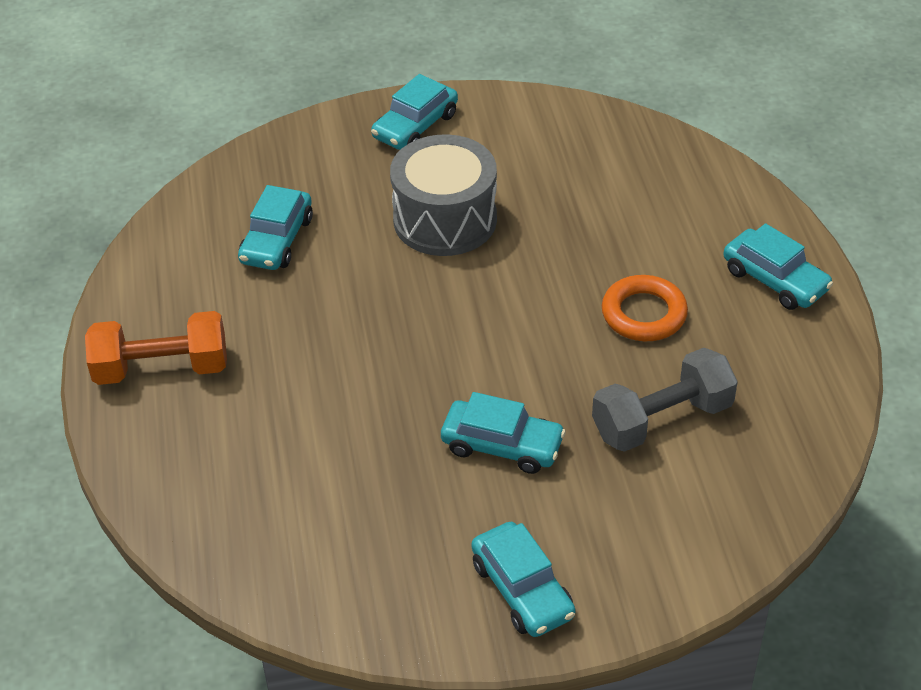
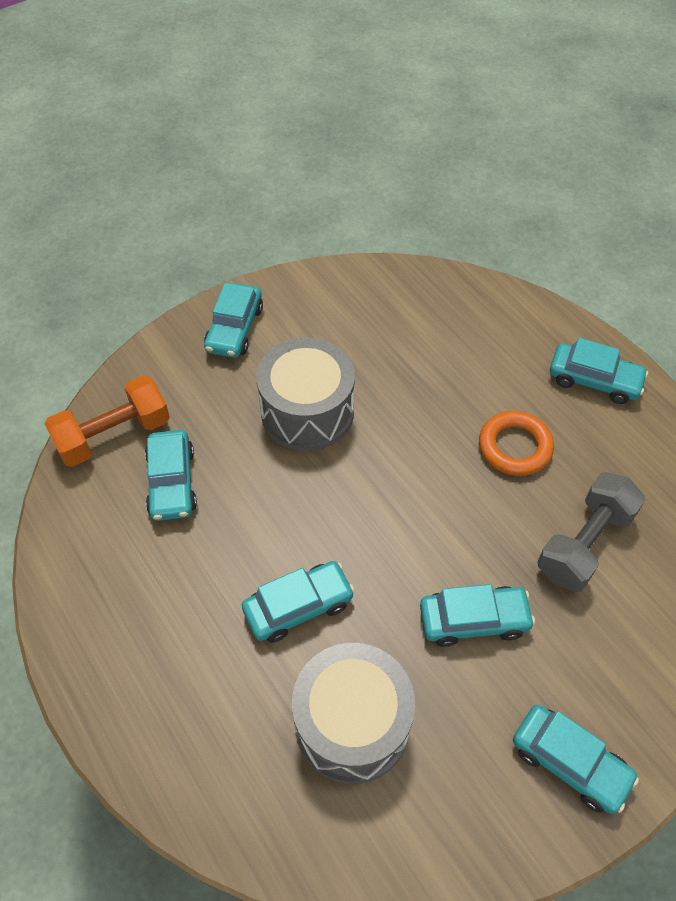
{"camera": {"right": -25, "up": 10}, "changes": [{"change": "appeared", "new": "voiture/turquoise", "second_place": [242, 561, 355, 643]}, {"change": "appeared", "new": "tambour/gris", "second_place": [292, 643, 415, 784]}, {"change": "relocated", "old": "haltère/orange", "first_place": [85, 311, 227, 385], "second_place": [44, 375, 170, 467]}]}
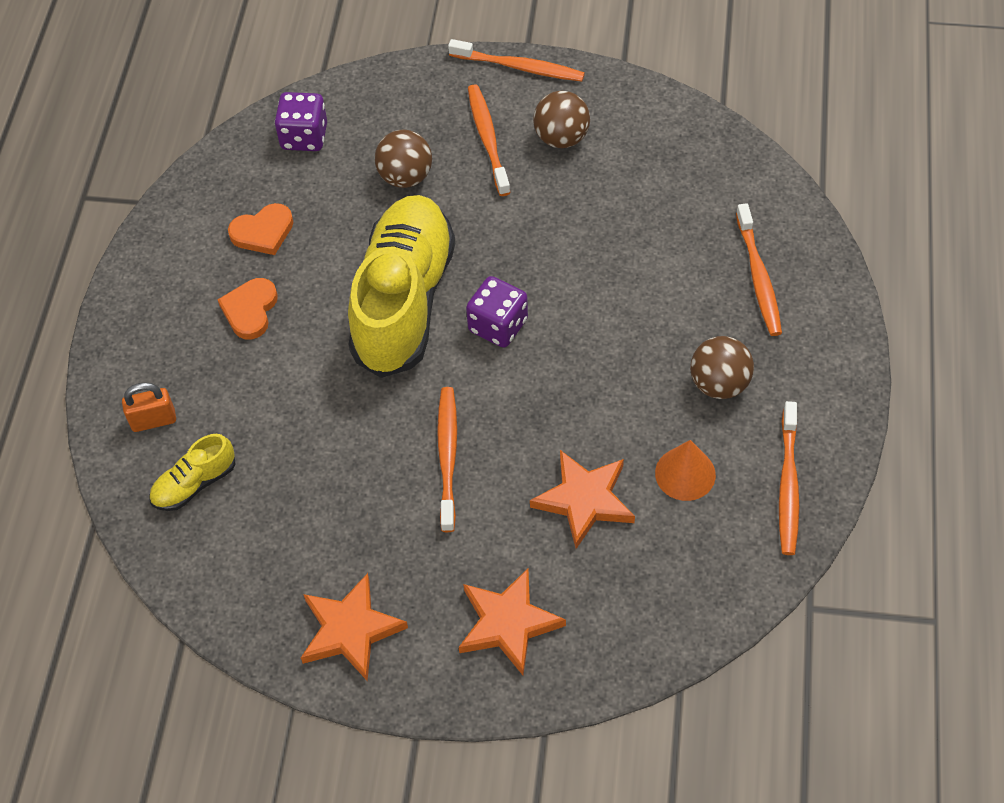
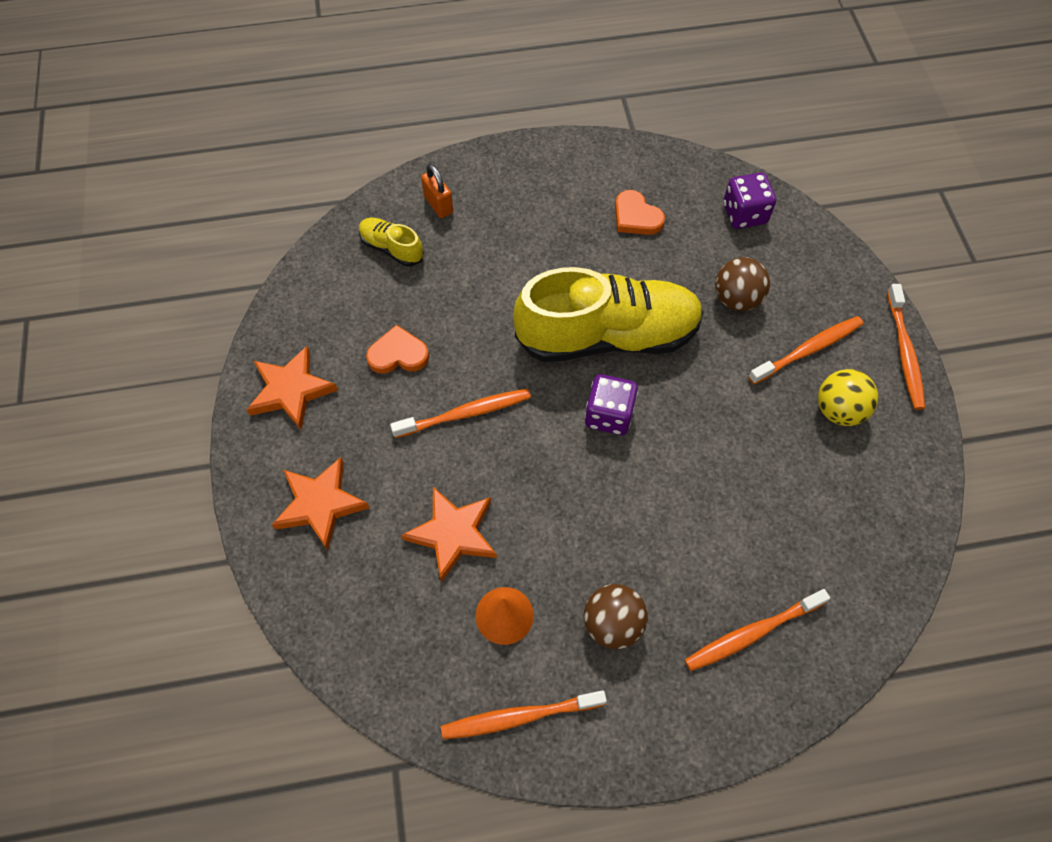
{"camera": {"right": 70, "up": 5}, "changes": [{"change": "relocated", "old": "cœur/orange", "first_place": [217, 278, 278, 340], "second_place": [366, 325, 429, 374]}, {"change": "colour", "old": "balle/marron", "new": "balle/jaune", "first_place": [533, 91, 590, 148], "second_place": [818, 369, 878, 426]}]}
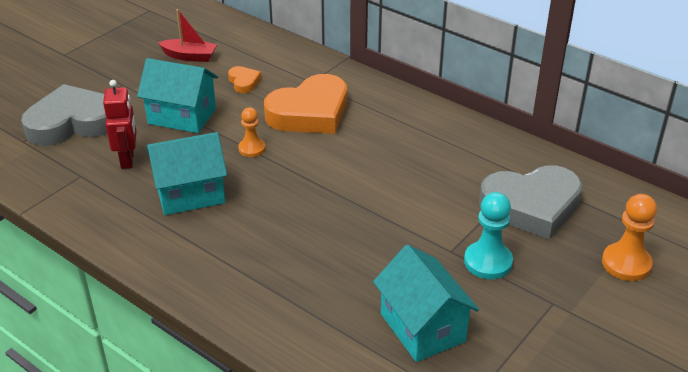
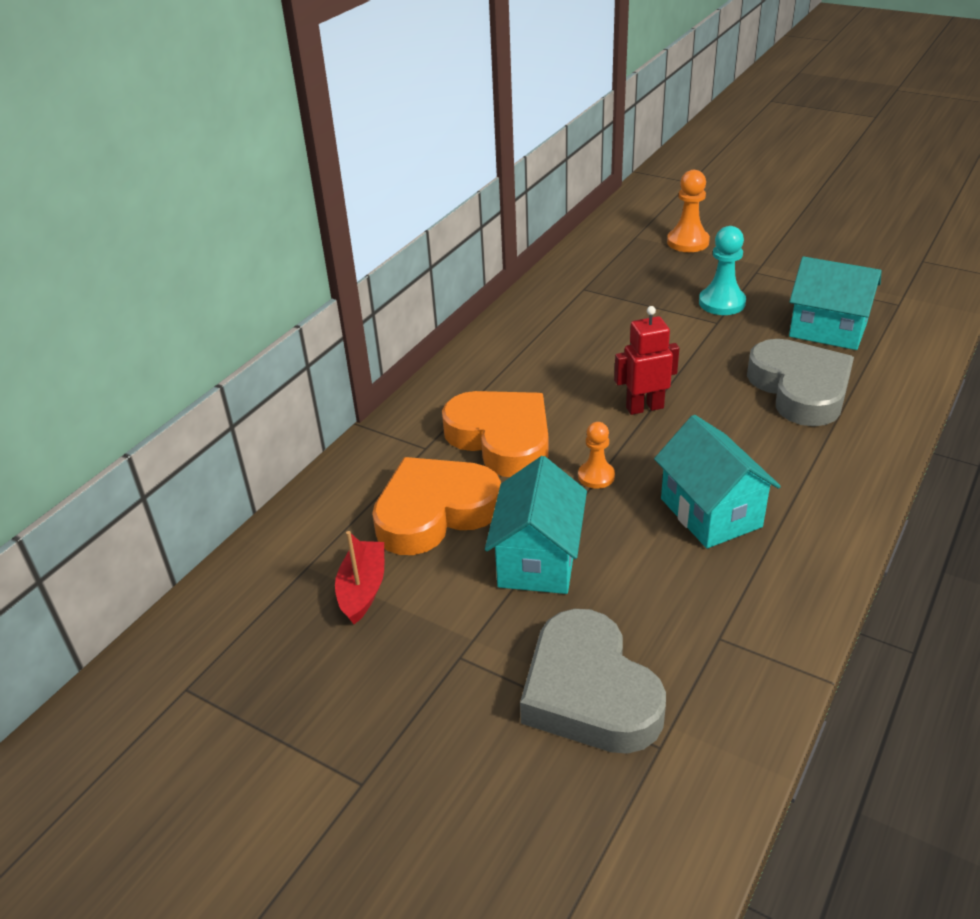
{"camera": {"right": -95, "up": 0}, "changes": [{"change": "relocated", "old": "robot/rouge", "first_place": [103, 80, 137, 169], "second_place": [614, 306, 679, 415]}, {"change": "relocated", "old": "cœur/gris", "first_place": [479, 165, 582, 239], "second_place": [747, 339, 854, 426]}, {"change": "spun", "old": "maison/turquoise", "first_place": [373, 245, 479, 362], "second_place": [789, 256, 882, 350], "degrees": 60}, {"change": "size", "old": "cœur/orange", "first_place": [228, 66, 261, 93], "second_place": [372, 457, 501, 555], "factor": 2.27}]}
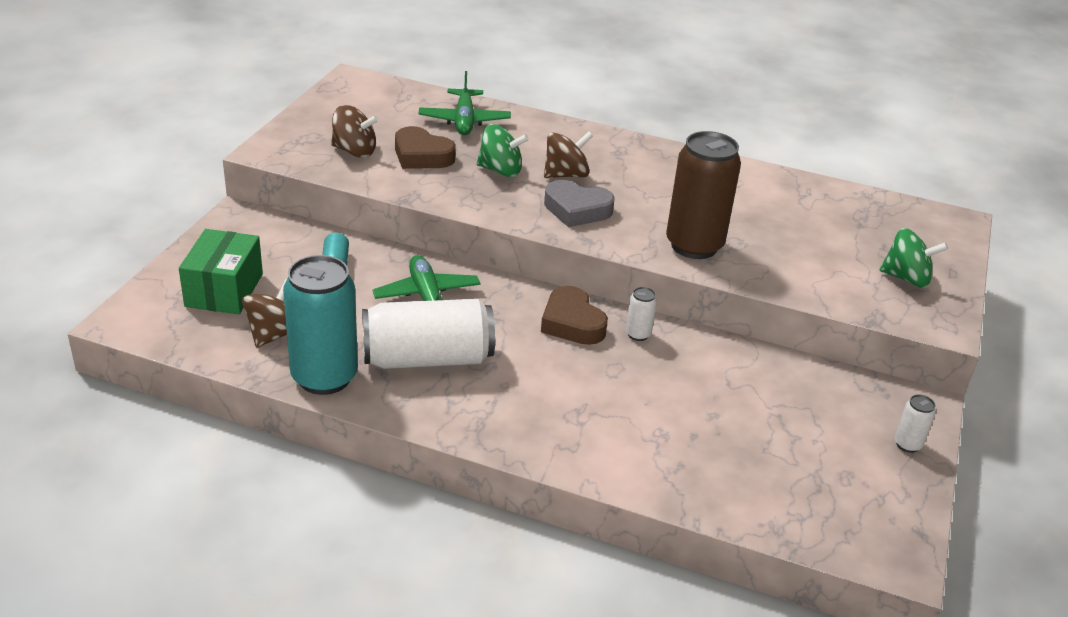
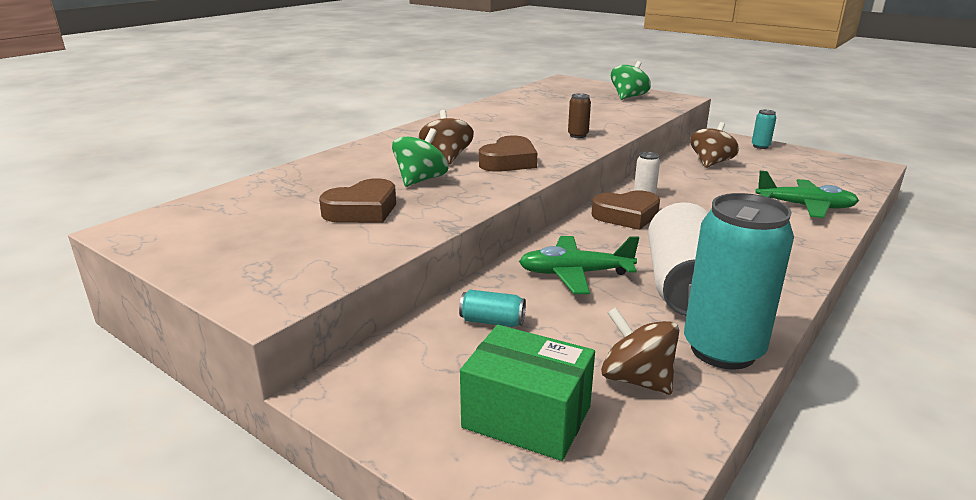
{"camera": {"right": -70, "up": -10}, "changes": [{"change": "relocated", "old": "toupie/marron", "first_place": [331, 105, 379, 158], "second_place": [690, 122, 739, 168]}, {"change": "relocated", "old": "avion/vert", "first_place": [419, 71, 511, 135], "second_place": [755, 171, 859, 218]}, {"change": "colour", "old": "cœur/gris", "new": "cœur/marron", "first_place": [544, 180, 615, 227], "second_place": [479, 135, 537, 172]}, {"change": "colour", "old": "canette/blanc", "new": "canette/turquoise", "first_place": [895, 394, 936, 453], "second_place": [752, 110, 776, 149]}, {"change": "size", "old": "canette/marron", "first_place": [666, 131, 741, 259], "second_place": [568, 93, 591, 138], "factor": 0.43}]}
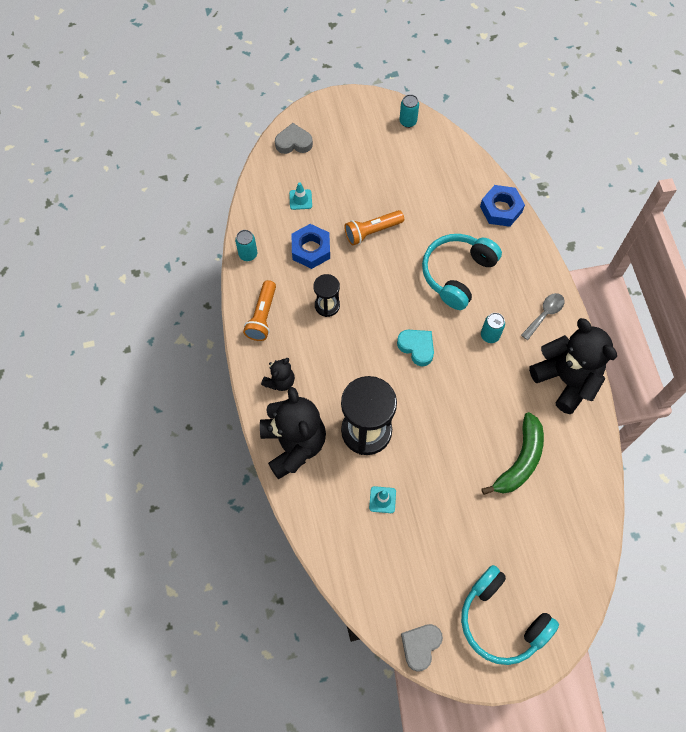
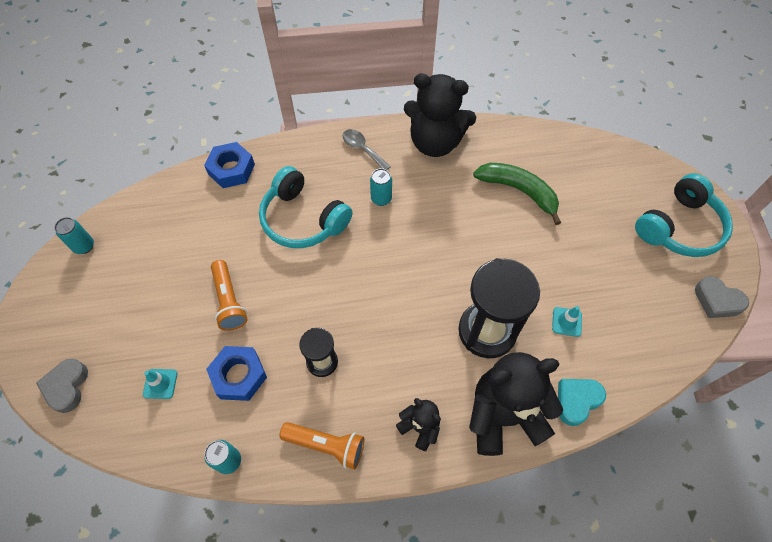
{"camera": {"right": -85, "up": -5}, "changes": [{"change": "relocated", "old": "cœur/turquoise", "first_place": [397, 330, 434, 366], "second_place": [558, 379, 606, 426]}, {"change": "spun", "old": "ours en peluche/noir", "first_place": [529, 318, 617, 414], "second_place": [404, 74, 476, 157], "degrees": -135}]}
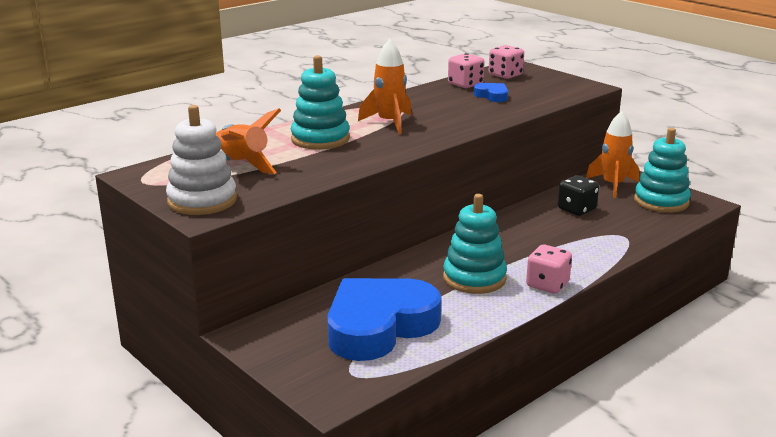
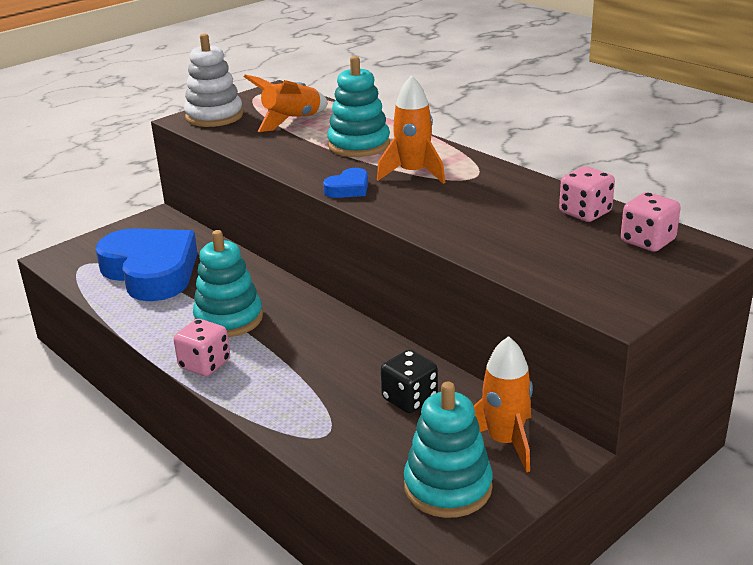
{"camera": {"right": 90, "up": 5}, "changes": [{"change": "relocated", "old": "cœur/bleu", "first_place": [473, 83, 508, 102], "second_place": [323, 168, 368, 198]}]}
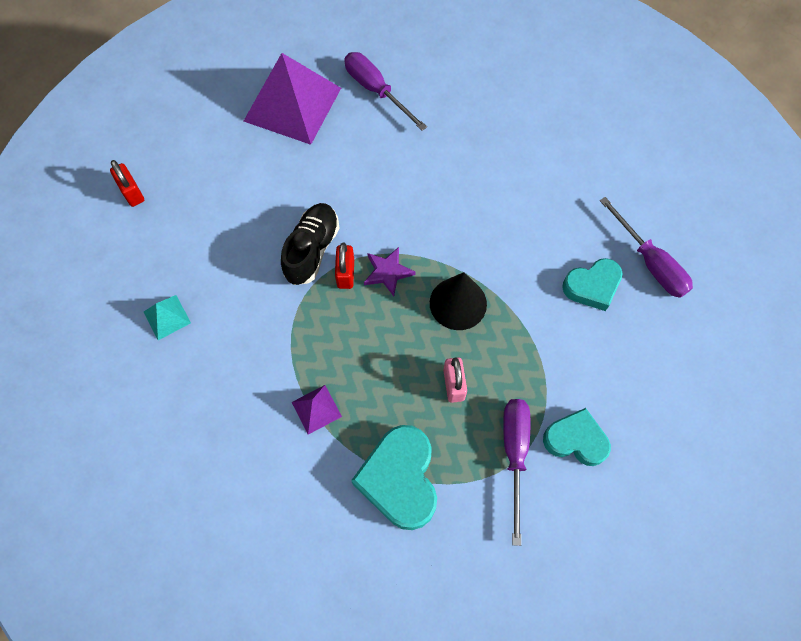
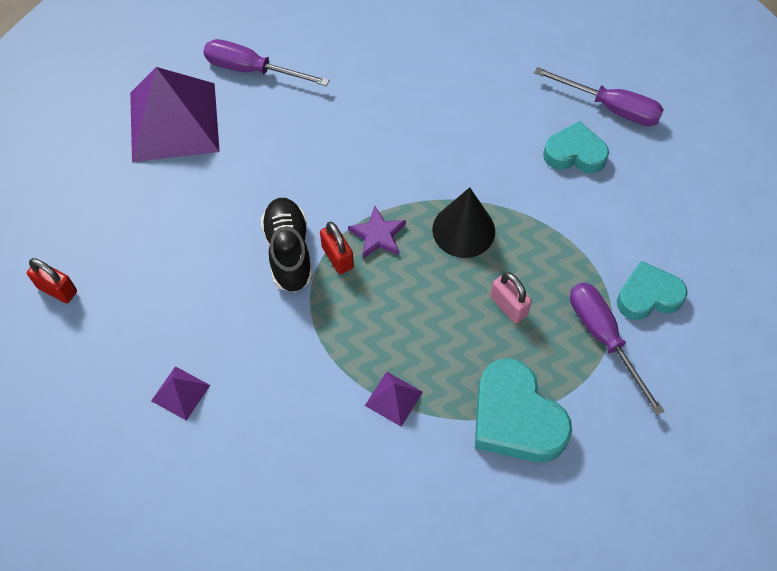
{"camera": {"right": -30, "up": -5}, "changes": [{"change": "colour", "old": "pyramide/turquoise", "new": "pyramide/violet", "first_place": [144, 295, 191, 340], "second_place": [151, 366, 210, 421]}, {"change": "spun", "old": "cœur/turquoise", "first_place": [562, 258, 622, 311], "second_place": [543, 121, 609, 174], "degrees": -120}]}
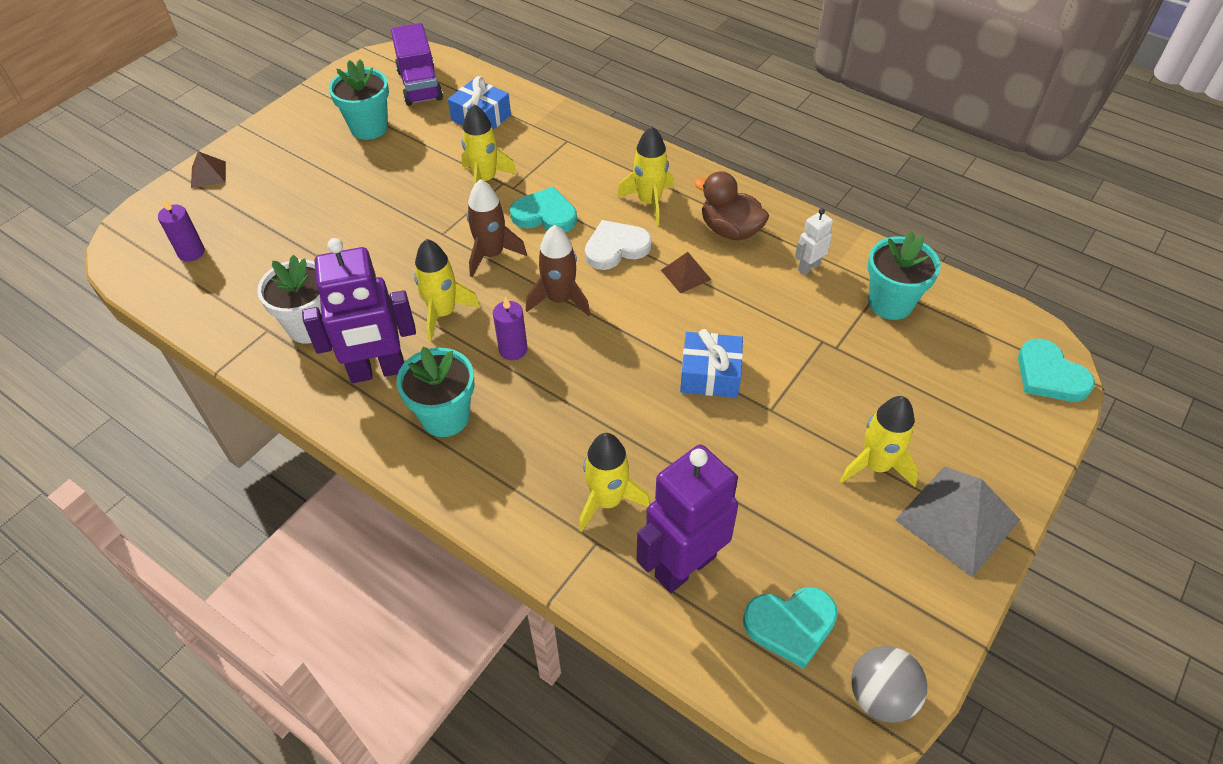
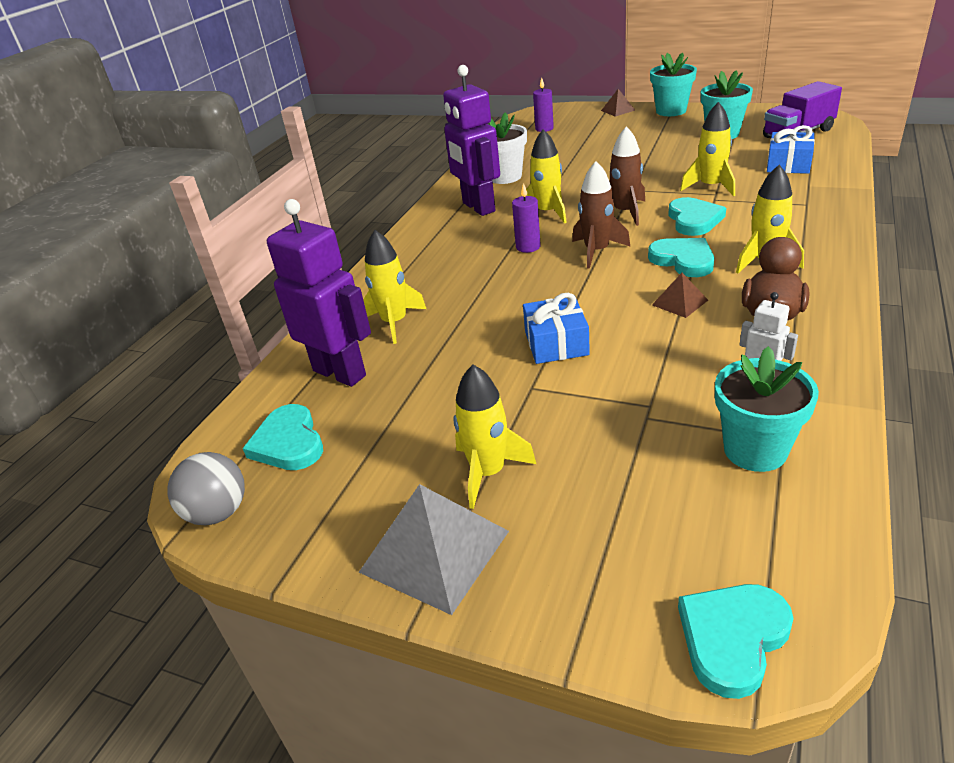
{"camera": {"right": 80, "up": -15}, "changes": [{"change": "relocated", "old": "pot de fleurs/turquoise", "first_place": [397, 346, 474, 437], "second_place": [650, 52, 697, 116]}, {"change": "colour", "old": "cœur/blanc", "new": "cœur/turquoise", "first_place": [585, 220, 652, 270], "second_place": [648, 238, 714, 277]}]}
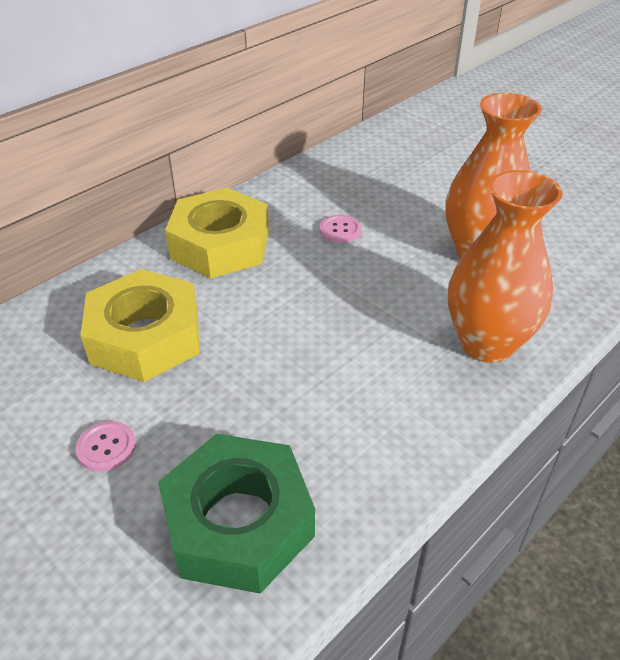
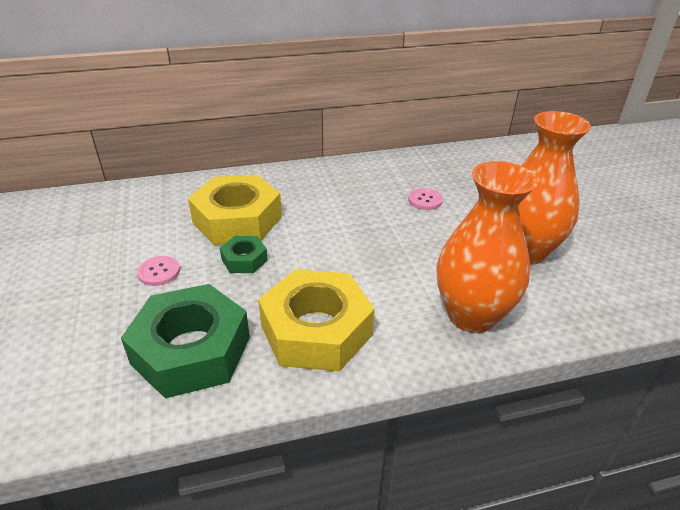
{"camera": {"right": 30, "up": -5}, "changes": [{"change": "appeared", "new": "écrou/vert", "second_place": [220, 236, 268, 273]}, {"change": "relocated", "old": "écrou/jaune", "first_place": [165, 188, 269, 278], "second_place": [258, 269, 375, 371]}]}
